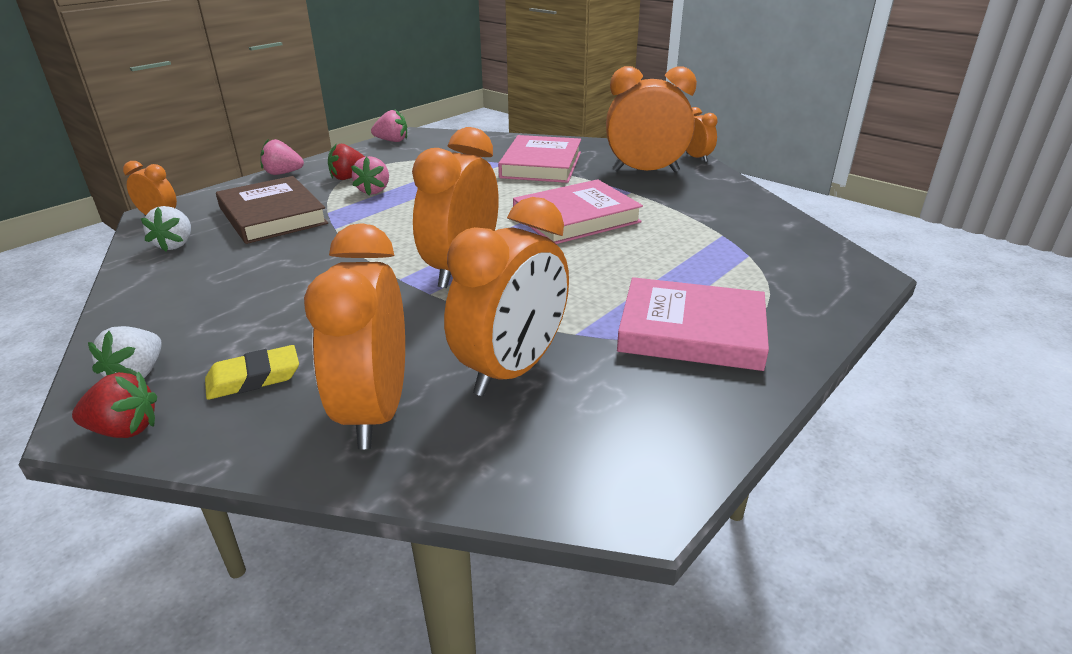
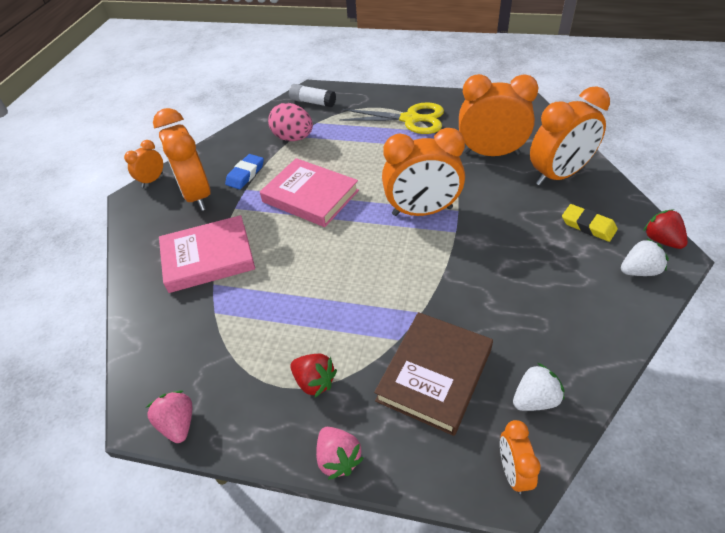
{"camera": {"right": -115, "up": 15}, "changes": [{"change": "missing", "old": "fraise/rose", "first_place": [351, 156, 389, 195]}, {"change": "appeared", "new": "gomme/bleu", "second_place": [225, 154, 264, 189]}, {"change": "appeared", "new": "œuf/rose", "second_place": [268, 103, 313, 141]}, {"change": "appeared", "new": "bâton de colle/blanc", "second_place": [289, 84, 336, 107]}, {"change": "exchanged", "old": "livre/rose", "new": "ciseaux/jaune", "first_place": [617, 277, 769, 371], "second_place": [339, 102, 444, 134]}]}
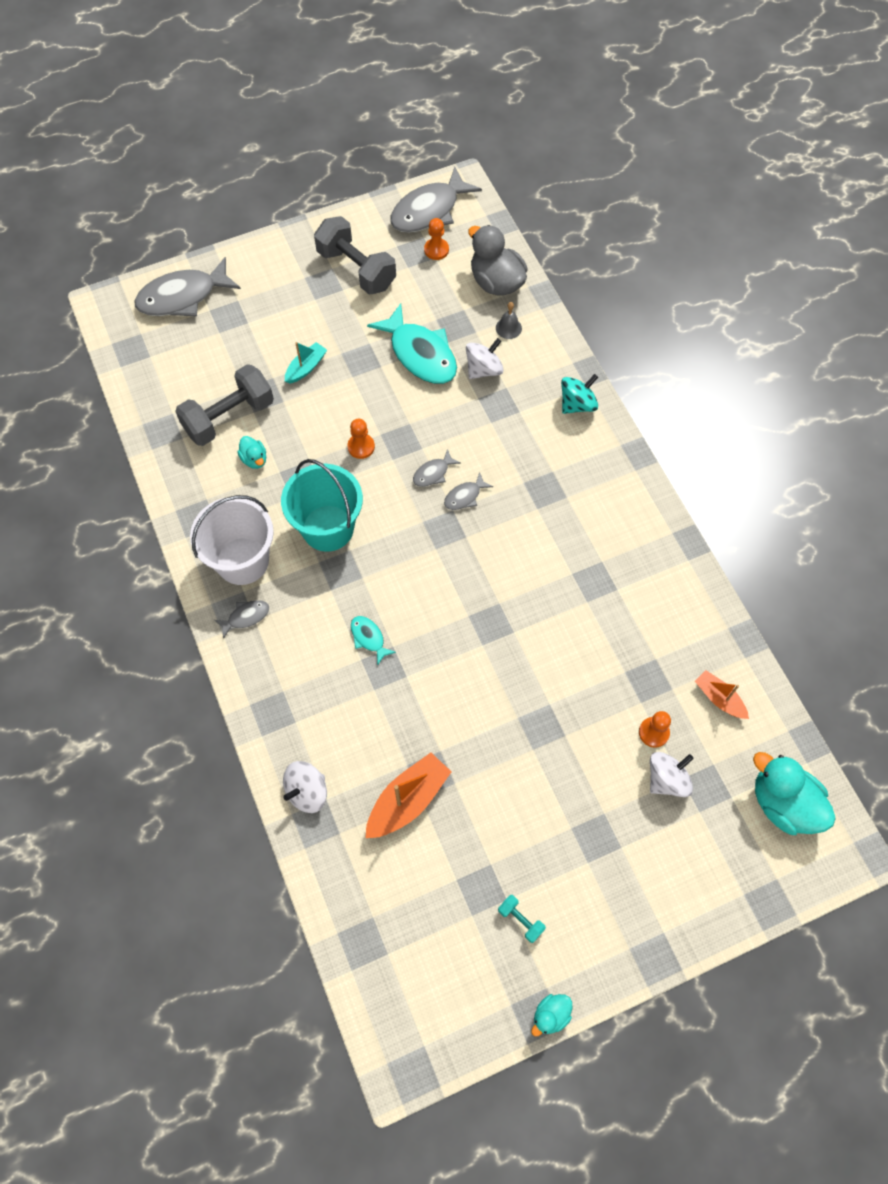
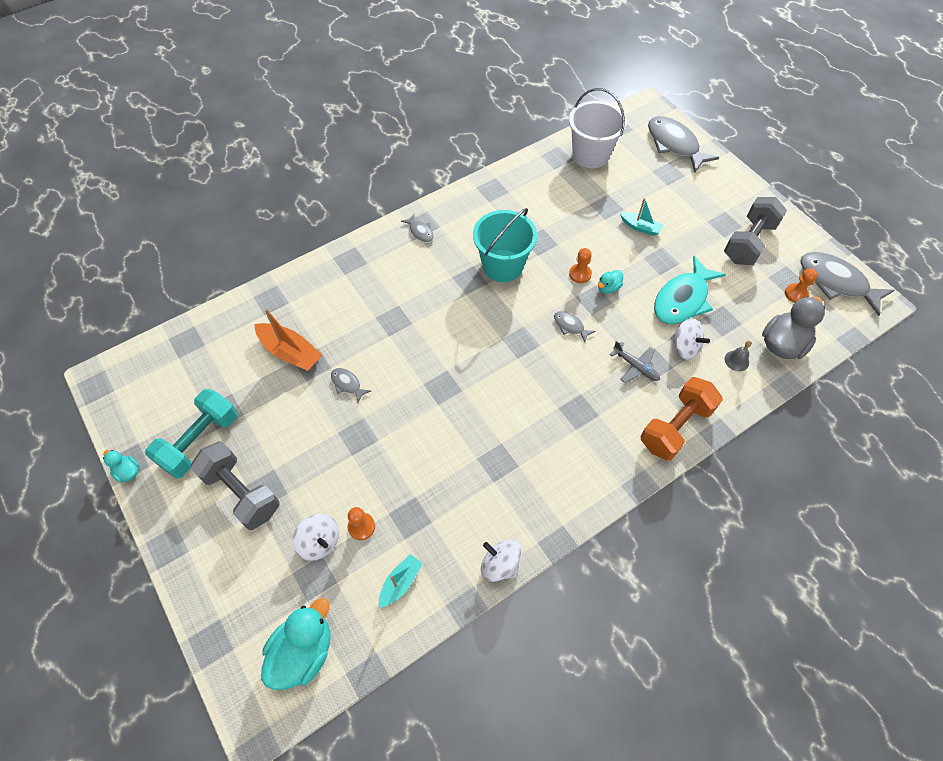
{"camera": {"right": 80, "up": -5}, "changes": [{"change": "missing", "old": "poisson/turquoise", "first_place": [351, 616, 396, 665]}, {"change": "appeared", "new": "avion/gris", "second_place": [609, 341, 660, 383]}, {"change": "relocated", "old": "haltère/gris", "first_place": [175, 364, 274, 446], "second_place": [190, 442, 280, 530]}, {"change": "relocated", "old": "seau/blanc", "first_place": [190, 495, 274, 585], "second_place": [569, 88, 627, 168]}, {"change": "relocated", "old": "canard/turquoise", "first_place": [237, 436, 266, 469], "second_place": [598, 270, 623, 294]}, {"change": "relocated", "old": "toupie/blanc", "first_place": [283, 761, 327, 813], "second_place": [481, 539, 521, 582]}, {"change": "relocated", "old": "poisson/gris", "first_place": [444, 472, 493, 510], "second_place": [331, 368, 371, 403]}, {"change": "exchanged", "old": "toupie/turquoise", "new": "haltère/orange", "first_place": [561, 374, 598, 414], "second_place": [641, 377, 723, 461]}, {"change": "colour", "old": "bateau/orange", "new": "bateau/turquoise", "first_place": [695, 670, 749, 719], "second_place": [379, 554, 423, 608]}, {"change": "size", "old": "haltère/turquoise", "first_place": [498, 895, 546, 943], "second_place": [145, 389, 238, 479], "factor": 2.31}]}
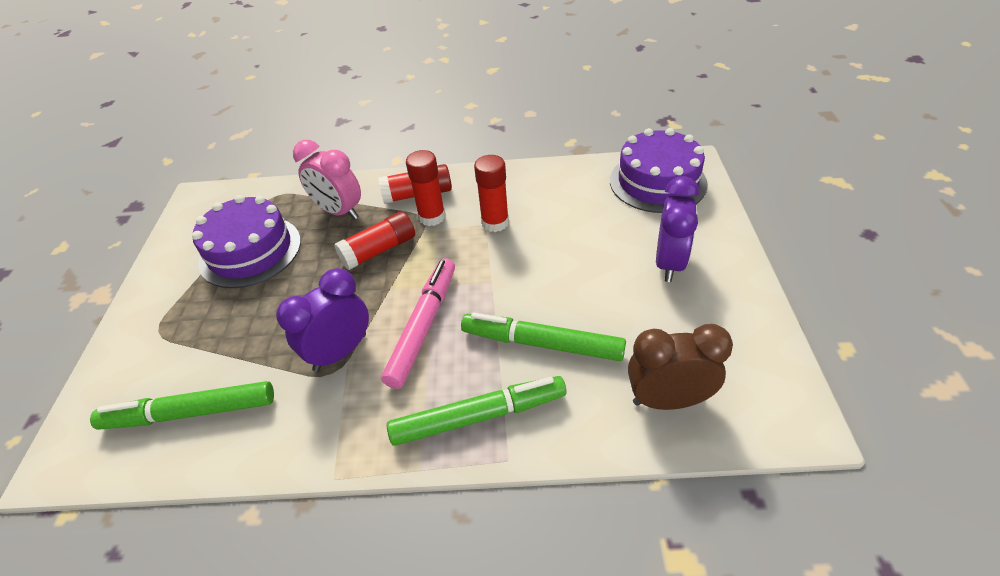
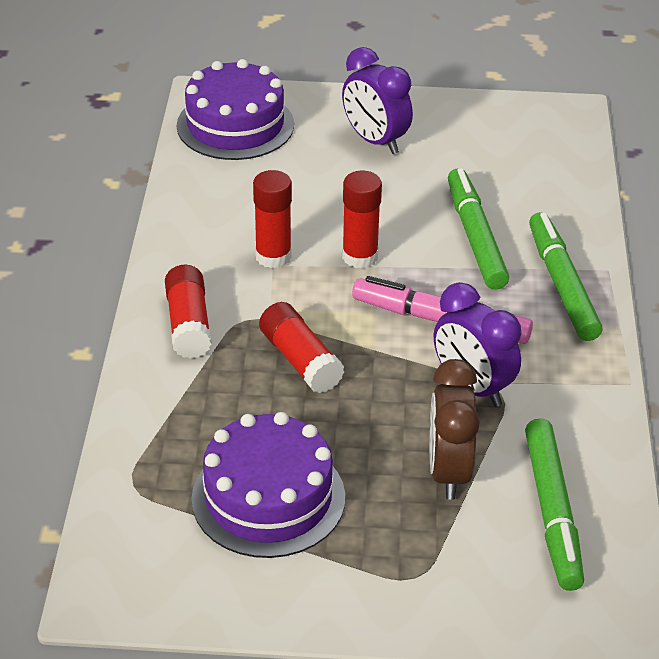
{"camera": {"right": -90, "up": -5}, "changes": [{"change": "missing", "old": "réveil/rose", "first_place": [293, 140, 361, 220]}, {"change": "relocated", "old": "bâton de colle/rouge", "first_place": [406, 150, 446, 226], "second_place": [342, 171, 382, 269]}, {"change": "relocated", "old": "réveil/marron", "first_place": [628, 324, 733, 410], "second_place": [430, 359, 480, 500]}, {"change": "spun", "old": "feutre/vert", "first_place": [461, 312, 626, 361], "second_place": [448, 168, 509, 290], "degrees": 150}, {"change": "spun", "old": "réveil/violet", "first_place": [656, 176, 699, 282], "second_place": [342, 47, 413, 154], "degrees": -150}]}
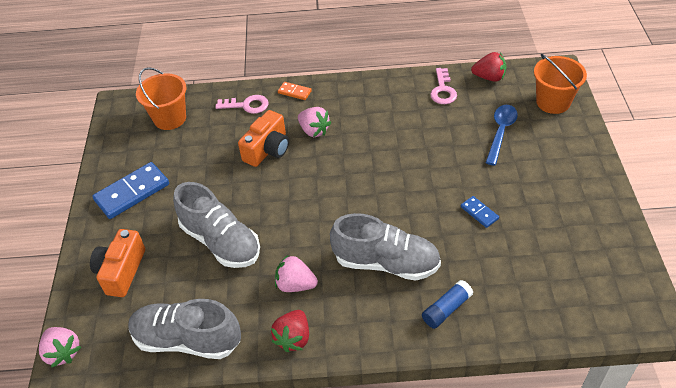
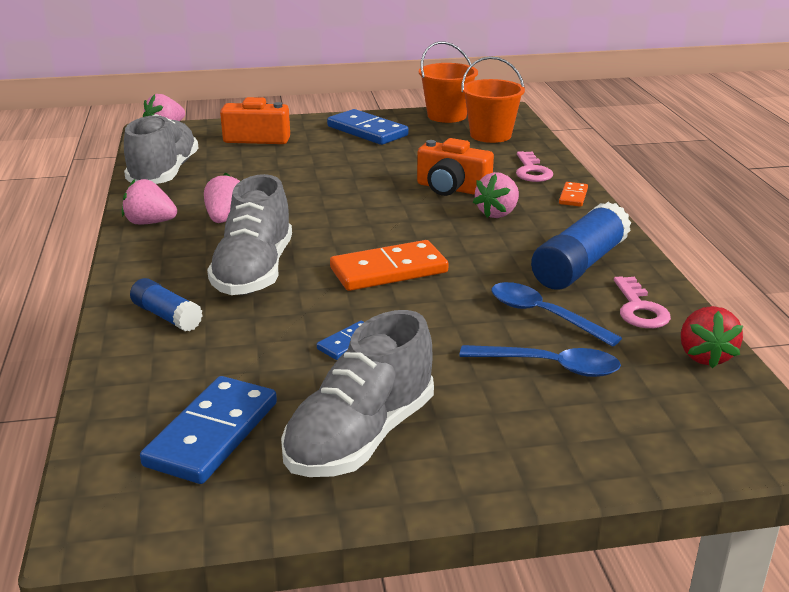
{"camera": {"right": 80, "up": -20}, "changes": [{"change": "appeared", "new": "domino/bleu", "second_place": [140, 376, 277, 484]}, {"change": "appeared", "new": "domino/orange", "second_place": [330, 240, 449, 291]}, {"change": "appeared", "new": "cuillère/bleu", "second_place": [492, 282, 622, 347]}, {"change": "appeared", "new": "bâton de colle/bleu", "second_place": [531, 202, 631, 290]}, {"change": "relocated", "old": "chaussure/gris", "first_place": [173, 182, 260, 268], "second_place": [281, 310, 434, 477]}, {"change": "relocated", "old": "seau/orange", "first_place": [534, 54, 587, 114], "second_place": [419, 41, 478, 123]}, {"change": "colour", "old": "fraise/rouge", "new": "fraise/rose", "first_place": [271, 310, 309, 352], "second_place": [122, 179, 177, 225]}, {"change": "spun", "old": "clé/rose", "first_place": [430, 68, 457, 104], "second_place": [614, 276, 671, 328], "degrees": -90}]}
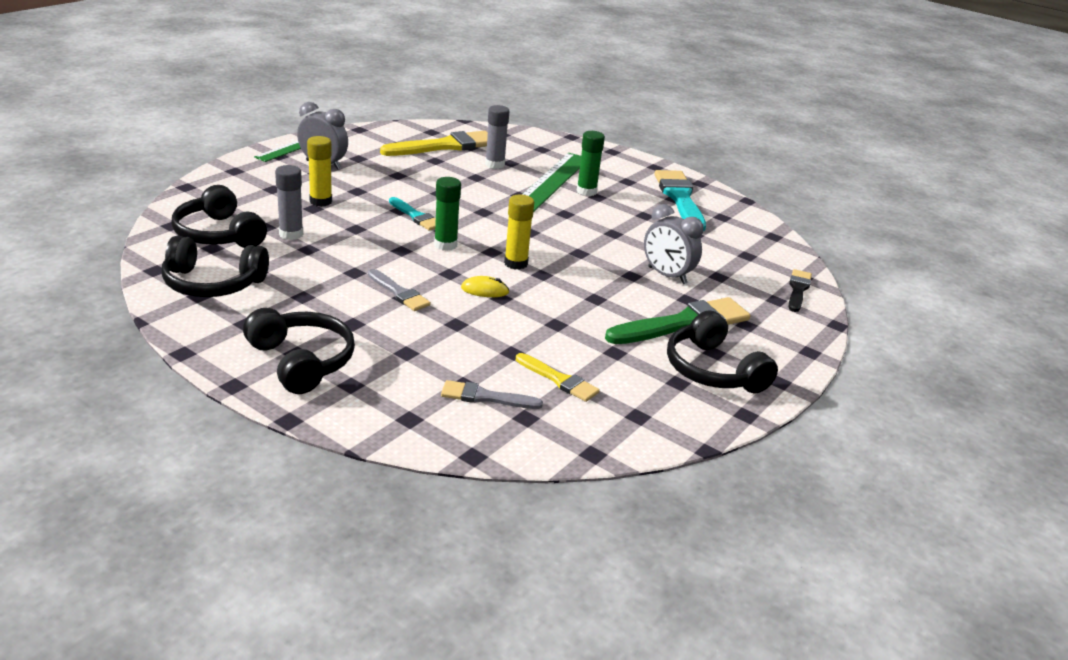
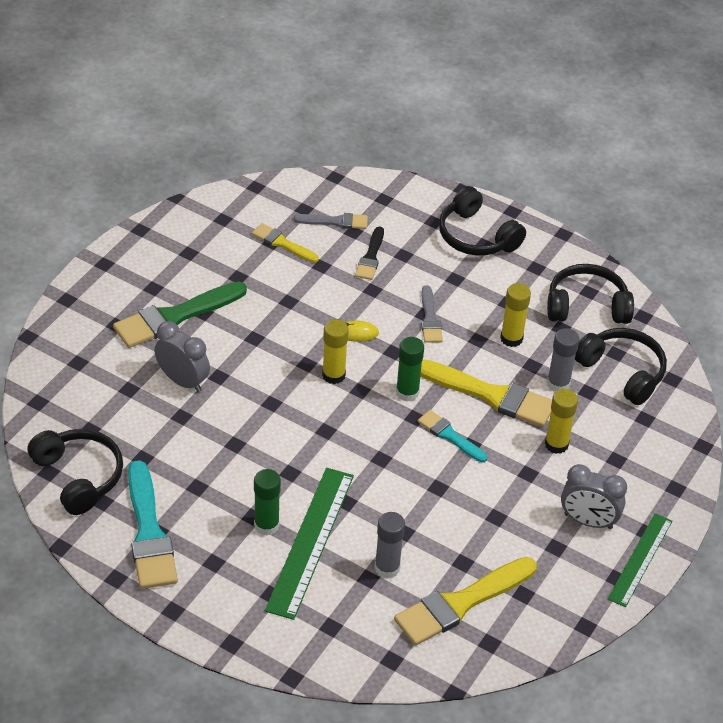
{"camera": {"right": 175, "up": 15}, "changes": [{"change": "appeared", "new": "pinceau/jaune", "second_place": [421, 359, 552, 427]}, {"change": "appeared", "new": "bâton de colle/jaune", "second_place": [500, 283, 531, 347]}, {"change": "relocated", "old": "casque audio/noir", "first_place": [667, 310, 778, 393], "second_place": [27, 429, 123, 515]}, {"change": "relocated", "old": "pinceau/noir", "first_place": [789, 269, 812, 312], "second_place": [355, 227, 384, 280]}, {"change": "spun", "old": "pinceau/gris", "first_place": [368, 269, 431, 311], "second_place": [421, 285, 443, 343], "degrees": -135}]}
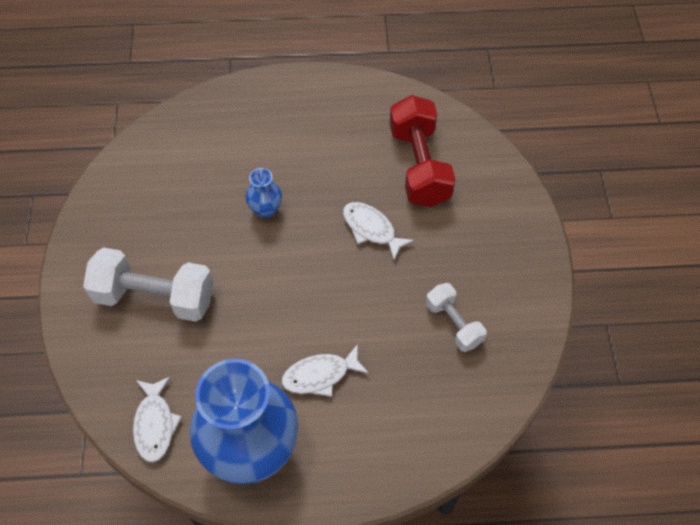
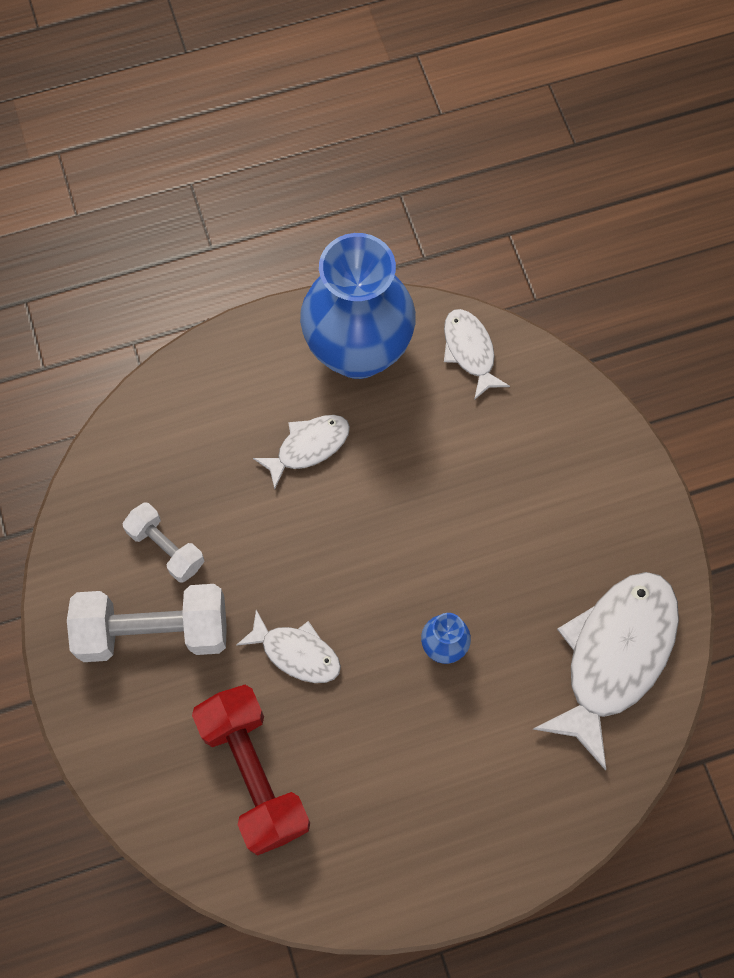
{"camera": {"right": 165, "up": 10}, "changes": [{"change": "appeared", "new": "poisson/blanc", "second_place": [533, 572, 679, 770]}, {"change": "relocated", "old": "haltère/blanc", "first_place": [83, 247, 213, 322], "second_place": [67, 584, 227, 662]}]}
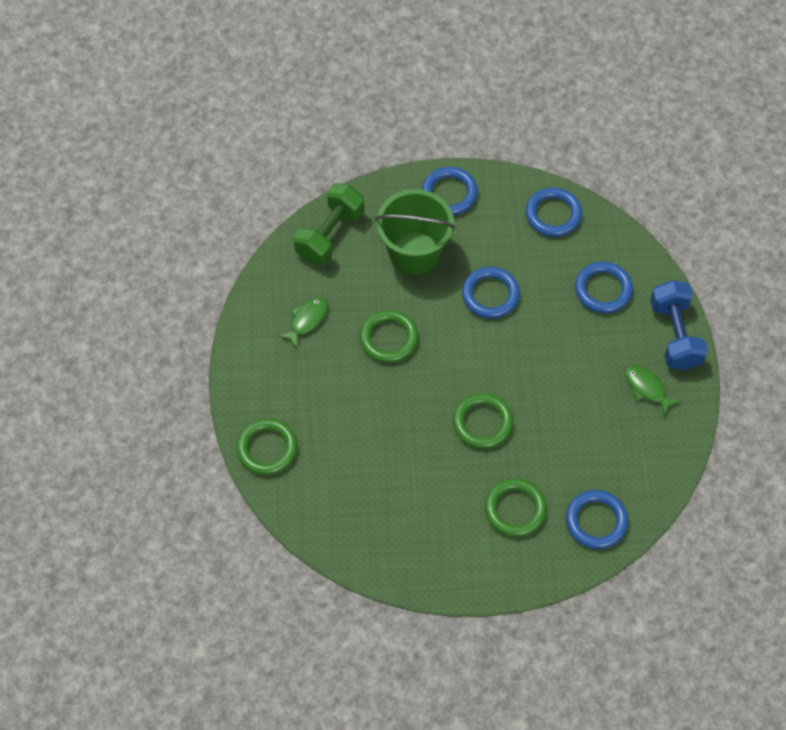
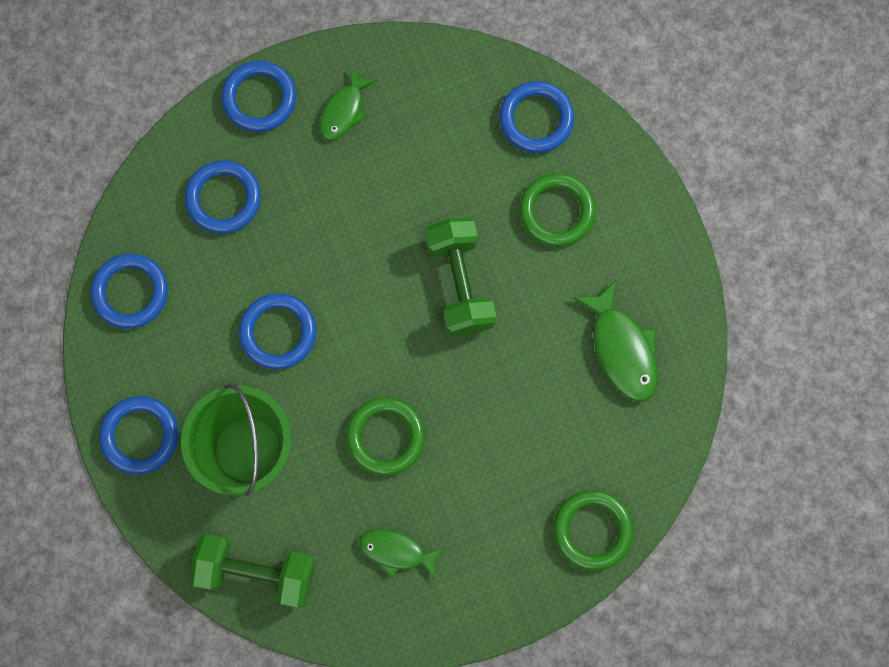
{"camera": {"right": -110, "up": 15}, "changes": [{"change": "appeared", "new": "poisson/vert", "second_place": [573, 280, 658, 402]}, {"change": "exchanged", "old": "anneau/vert", "new": "haltère/vert", "first_place": [453, 393, 513, 449], "second_place": [425, 218, 497, 337]}, {"change": "exchanged", "old": "haltère/bleu", "new": "anneau/bleu", "first_place": [650, 280, 708, 370], "second_place": [221, 61, 296, 132]}]}
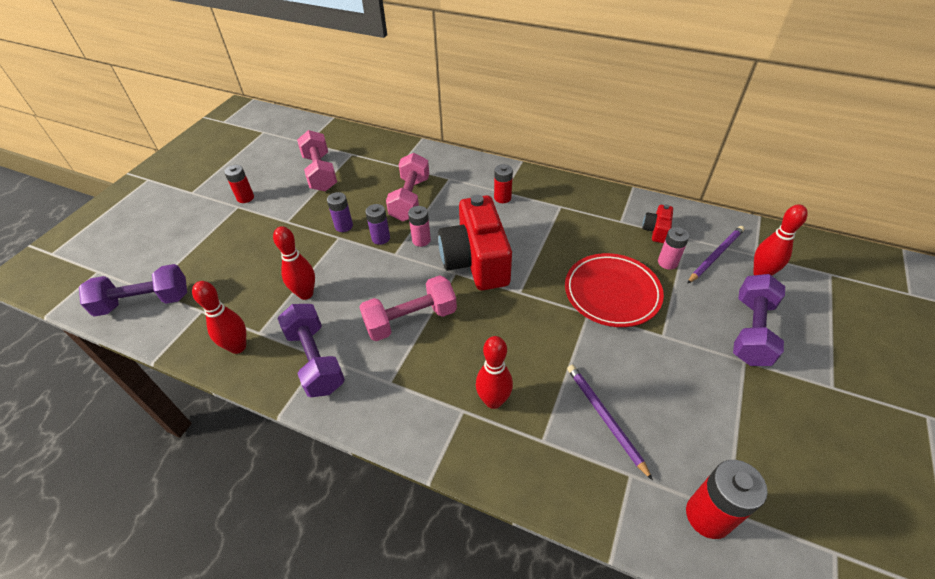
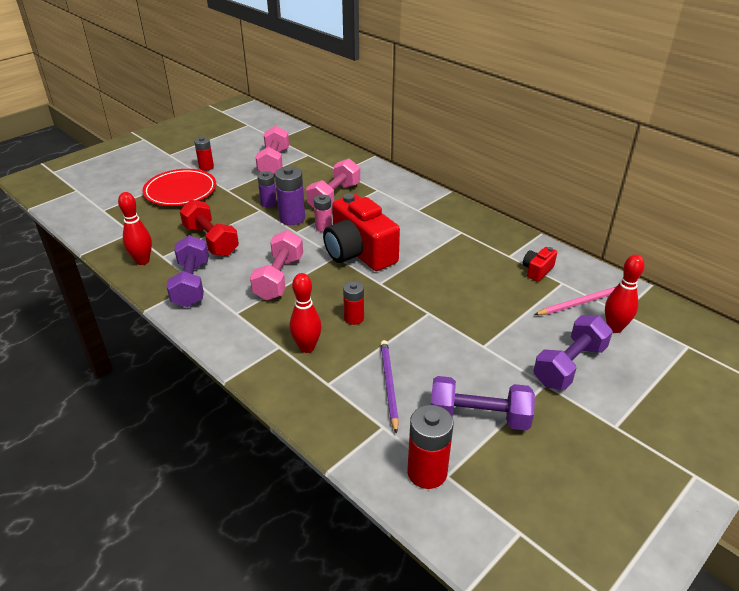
{"camera": {"right": 20, "up": -10}, "changes": [{"change": "missing", "old": "pile/rose", "first_place": [658, 227, 690, 270]}, {"change": "relocated", "old": "haltère/violet", "first_place": [79, 264, 187, 317], "second_place": [431, 376, 535, 431]}, {"change": "relocated", "old": "pile/rouge", "first_place": [494, 164, 513, 203], "second_place": [343, 281, 364, 325]}, {"change": "relocated", "old": "assiette/rouge", "first_place": [565, 253, 664, 327], "second_place": [142, 169, 216, 206]}, {"change": "exchanged", "old": "quille/rouge", "new": "haltère/rouge", "first_place": [273, 226, 315, 300], "second_place": [180, 200, 239, 256]}, {"change": "colour", "old": "crayon/violet", "new": "crayon/rose", "first_place": [687, 226, 745, 284], "second_place": [534, 287, 616, 315]}, {"change": "spun", "old": "haltère/rose", "first_place": [359, 275, 457, 341], "second_place": [250, 230, 303, 300], "degrees": -75}, {"change": "spun", "old": "appareil photo/rouge", "first_place": [438, 194, 512, 290], "second_place": [323, 193, 400, 271], "degrees": -45}, {"change": "size", "old": "pile/violet", "first_place": [366, 204, 390, 245], "second_place": [275, 166, 305, 225], "factor": 1.57}]}
